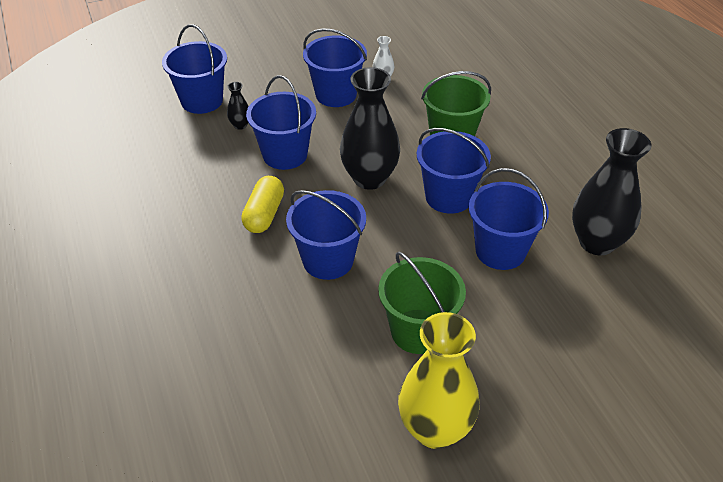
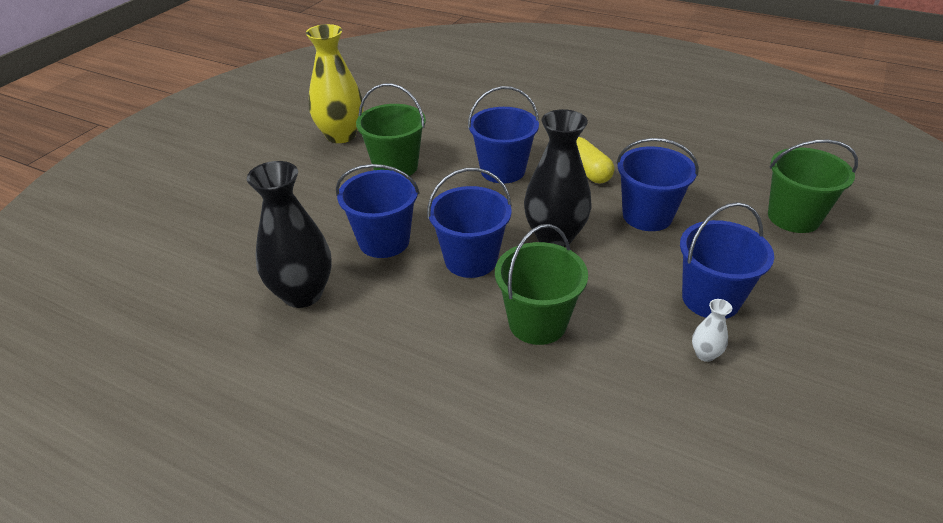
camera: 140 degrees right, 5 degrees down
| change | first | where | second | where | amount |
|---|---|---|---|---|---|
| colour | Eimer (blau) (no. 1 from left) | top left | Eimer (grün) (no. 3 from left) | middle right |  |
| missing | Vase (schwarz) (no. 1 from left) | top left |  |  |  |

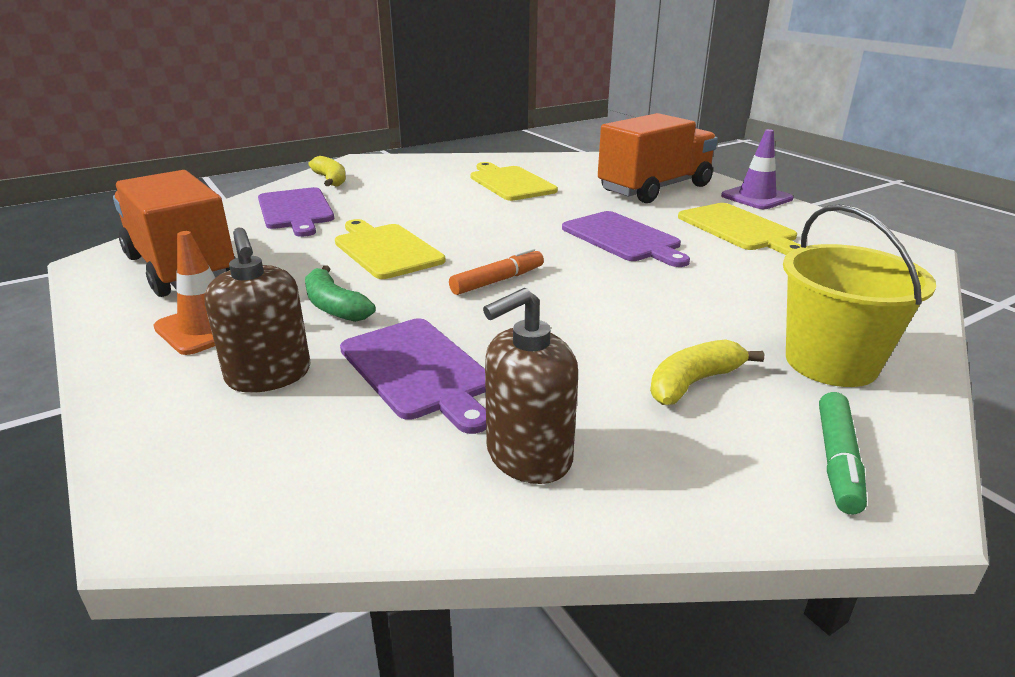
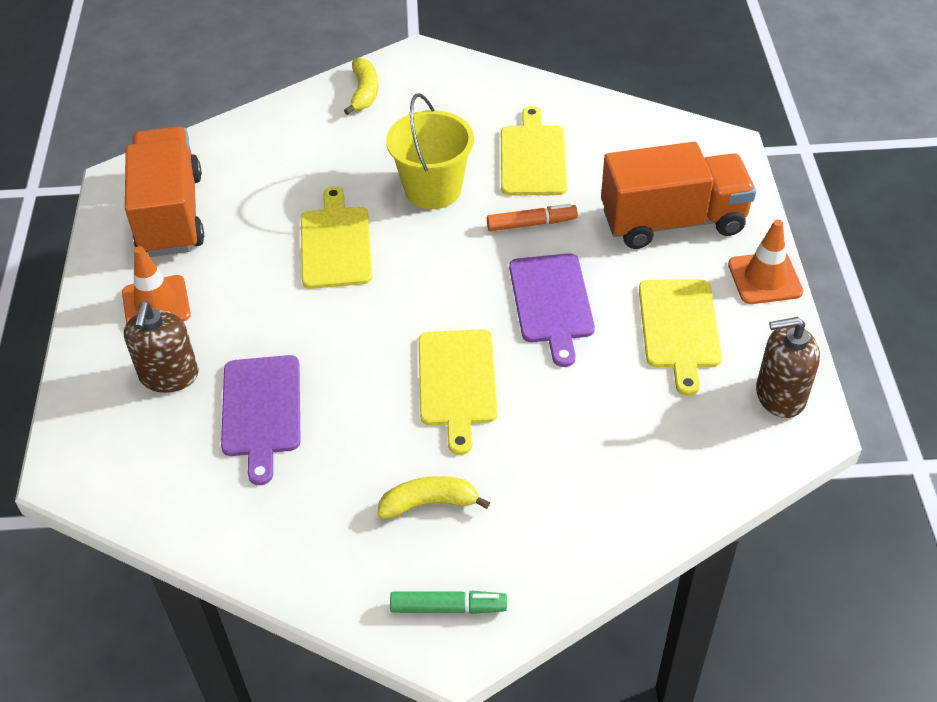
camera: 30 degrees right, 20 degrees up
| change | first | where | second | where | amount |
|---|---|---|---|---|---|
| relocated | Eimer (gelb) | middle right |  | top centre |  |
| spun | Filzstift (grün) | bottom right |  | bottom centre | 135 degrees counterclockwise |
| appeared |  |  | Schneidebrett (gelb) (no. 2 from left) | centre |  |
| relocated | Filzstift (orange) | centre |  | top centre |  |
| colour | Leitkegel (lila) | top right | Leitkegel (orange) (no. 2 from left) | middle right |  |
| relocated | Seifenspender (braun) (no. 2 from left) | centre |  | middle right |  |
| missing | Schneidebrett (lila) (no. 1 from left) | top left |  |  |  |
| missing | Banane (grün) | centre |  |  |  |

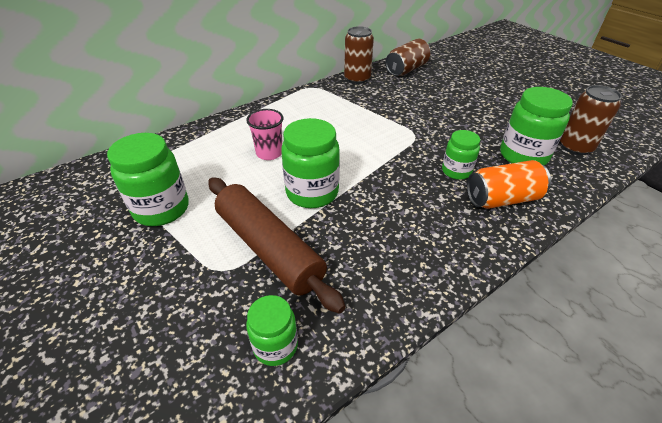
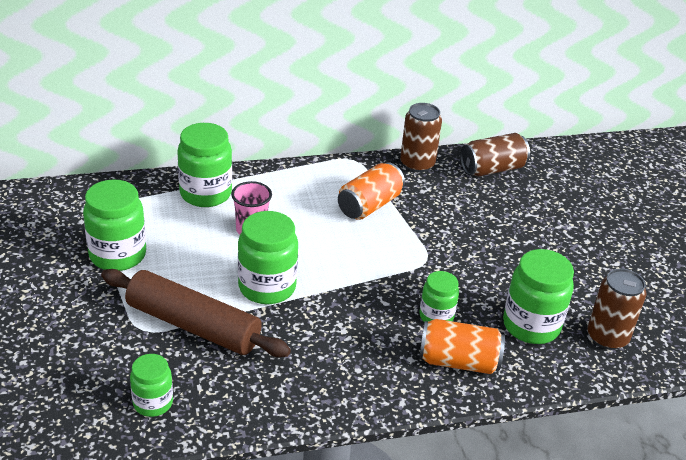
camera: 20 degrees right, 5 degrees down
| change | first | where | second | where | amount |
|---|---|---|---|---|---|
| spun | Nudelholz (braun) | centre |  | bottom left | 45 degrees counterclockwise |
| appeared |  |  | Einmachglas (grün) (no. 3 from left) | middle left |  |
| appeared |  |  | Dose (orange) (no. 1 from left) | centre |  |

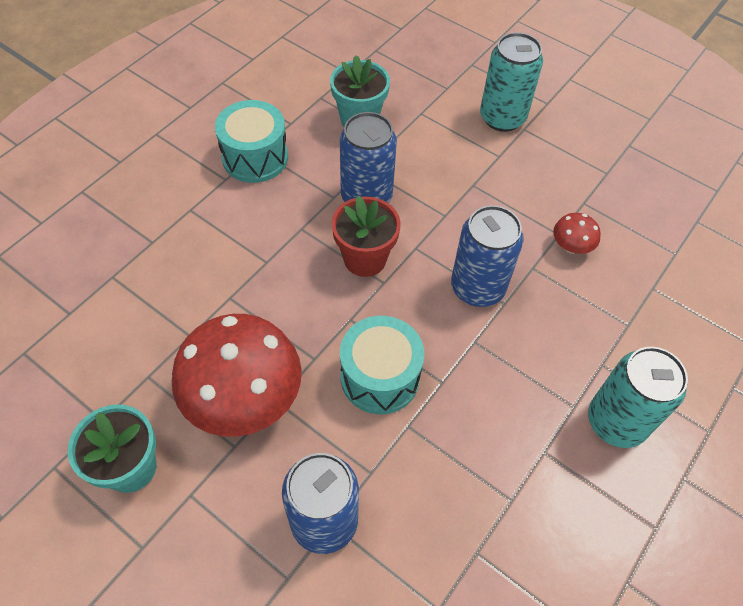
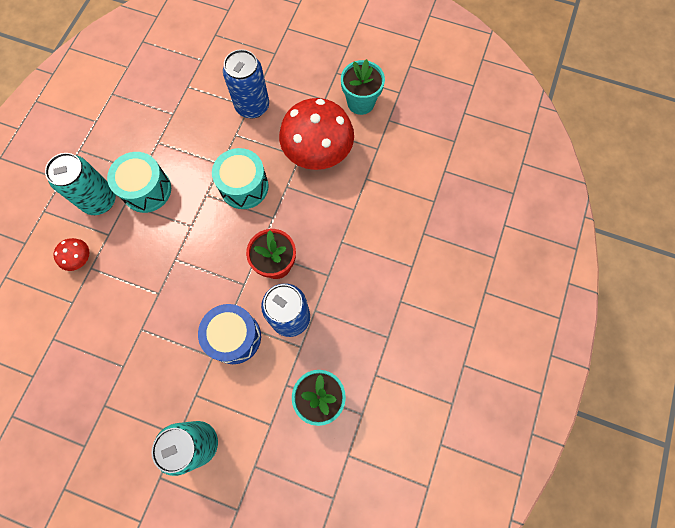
camera: 165 degrees right, 15 degrees up
| change | first | where | second | where | amount |
|---|---|---|---|---|---|
| relocated | Pilz (rot) (no. 2 from left in the first image) | middle right | Pilz (rot) (no. 1 from left) | middle left |  |
| relocated | Trommel (türkis) (no. 1 from left) | top centre |  | middle left |  |
| appeared |  |  | Trommel (blau) | centre |  |
| missing | Dose (blau) (no. 3 from left) | centre |  |  |  |

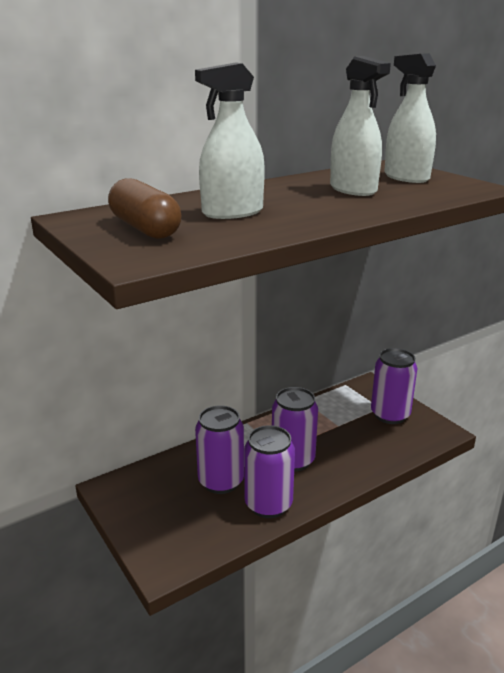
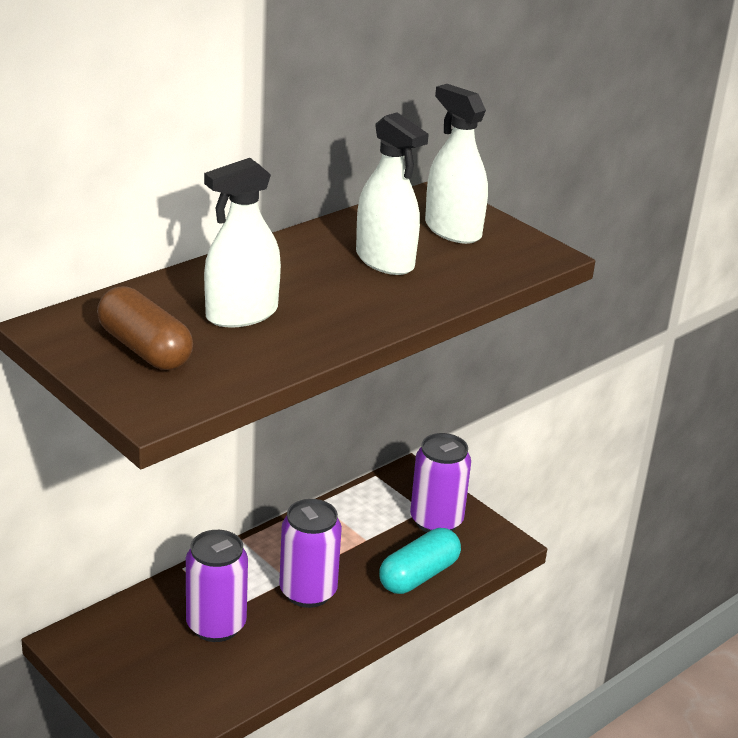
camera: 10 degrees left, 5 degrees up
| change | first | where | second | where | amount |
|---|---|---|---|---|---|
| appeared |  |  | Kapsel (türkis) | bottom centre |  |
| missing | Dose (lila) (no. 2 from left) | bottom centre |  |  |  |

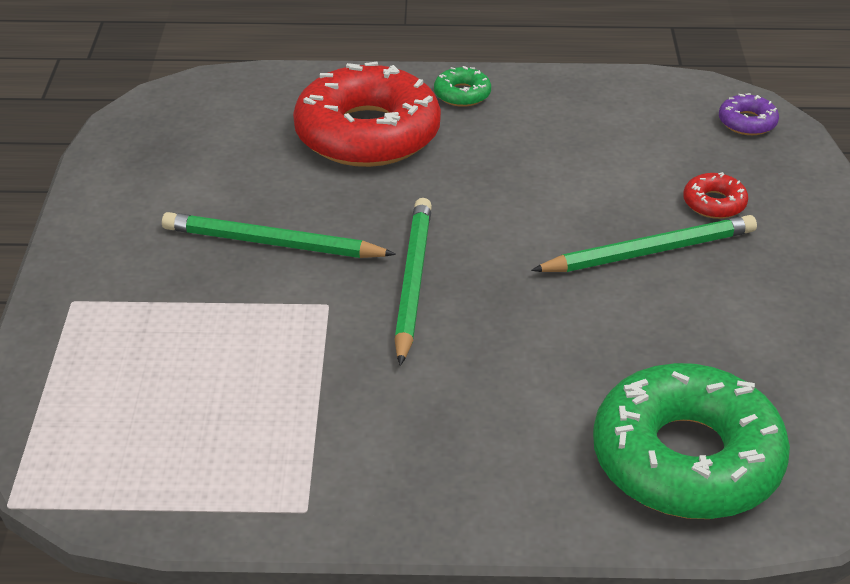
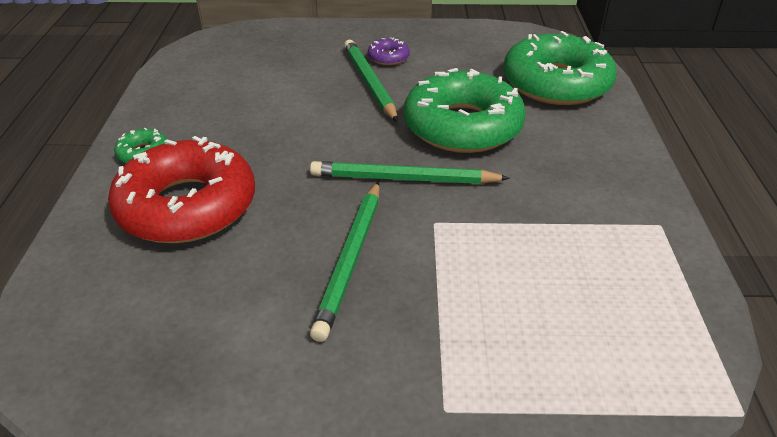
camera: 90 degrees left, 0 degrees up
| change | first | where | second | where | amount |
|---|---|---|---|---|---|
| relocated | Donut (lila) | top right |  | top centre |  |
| appeared |  |  | Donut (grün) (no. 2 from left) | top centre |  |
| missing | Donut (rot) (no. 2 from left) | middle right |  |  |  |

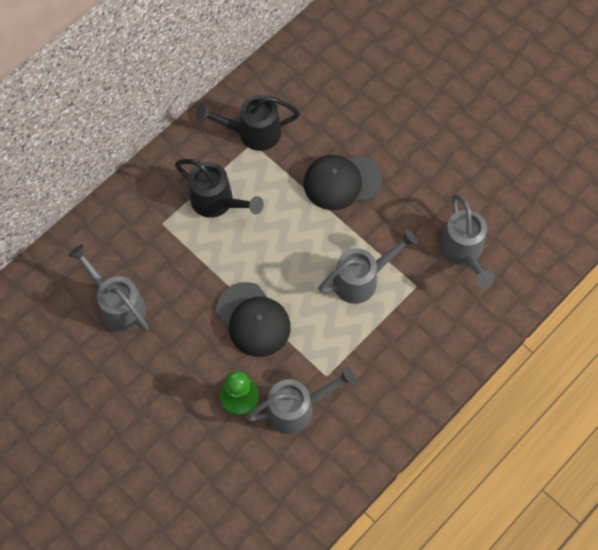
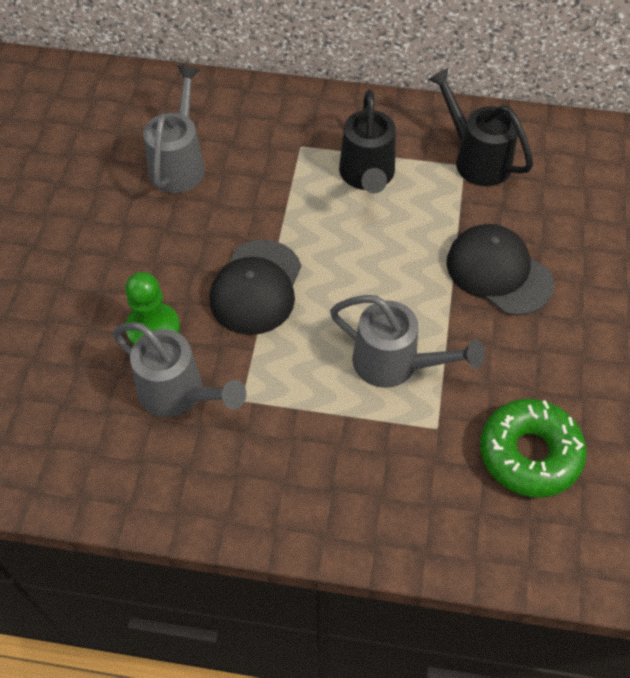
camera: 55 degrees right, 10 degrees down
| change | first | where | second | where | amount |
|---|---|---|---|---|---|
| exchanged | Gießkanne (grau) (no. 4 from left) | middle right | Donut (grün) | middle right |  |

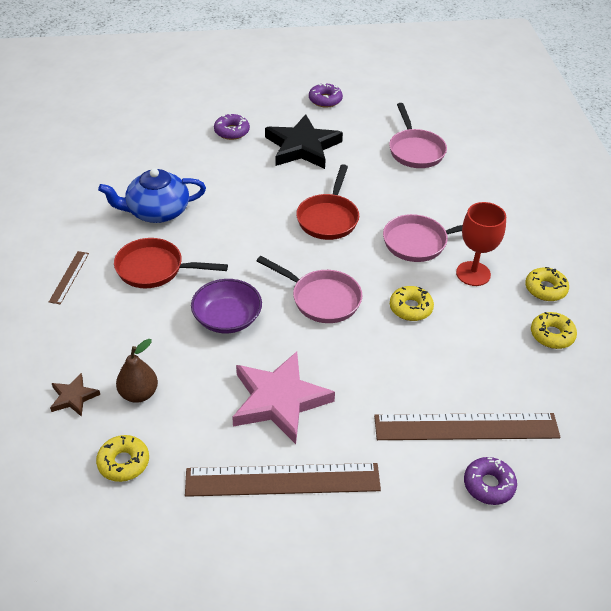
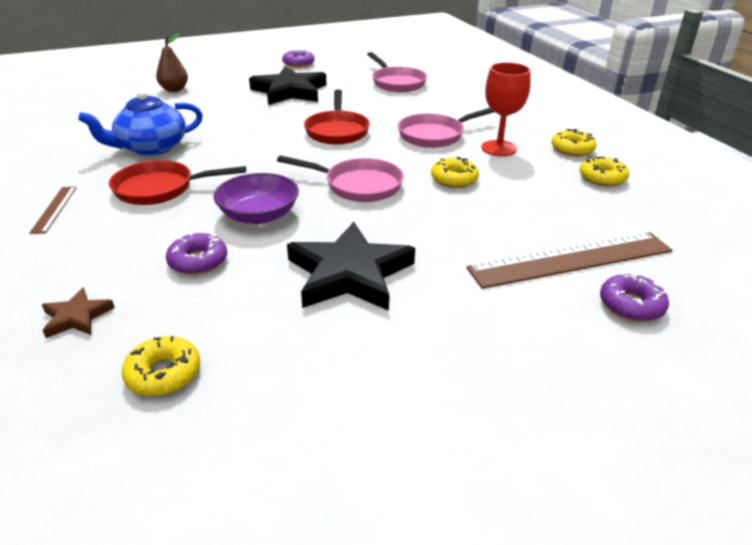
camera: 15 degrees left, 10 degrees down
| change | first | where | second | where | amount |
|---|---|---|---|---|---|
| relocated | Birne (braun) | middle left |  | top left |  |
| relocated | Donut (lila) (no. 1 from left) | top centre |  | middle left |  |
| colour | Stern (rosa) | centre | Stern (schwarz) (no. 2 from left) | centre |  |
| missing | Lineal (braun) (no. 2 from left) | bottom centre |  |  |  |

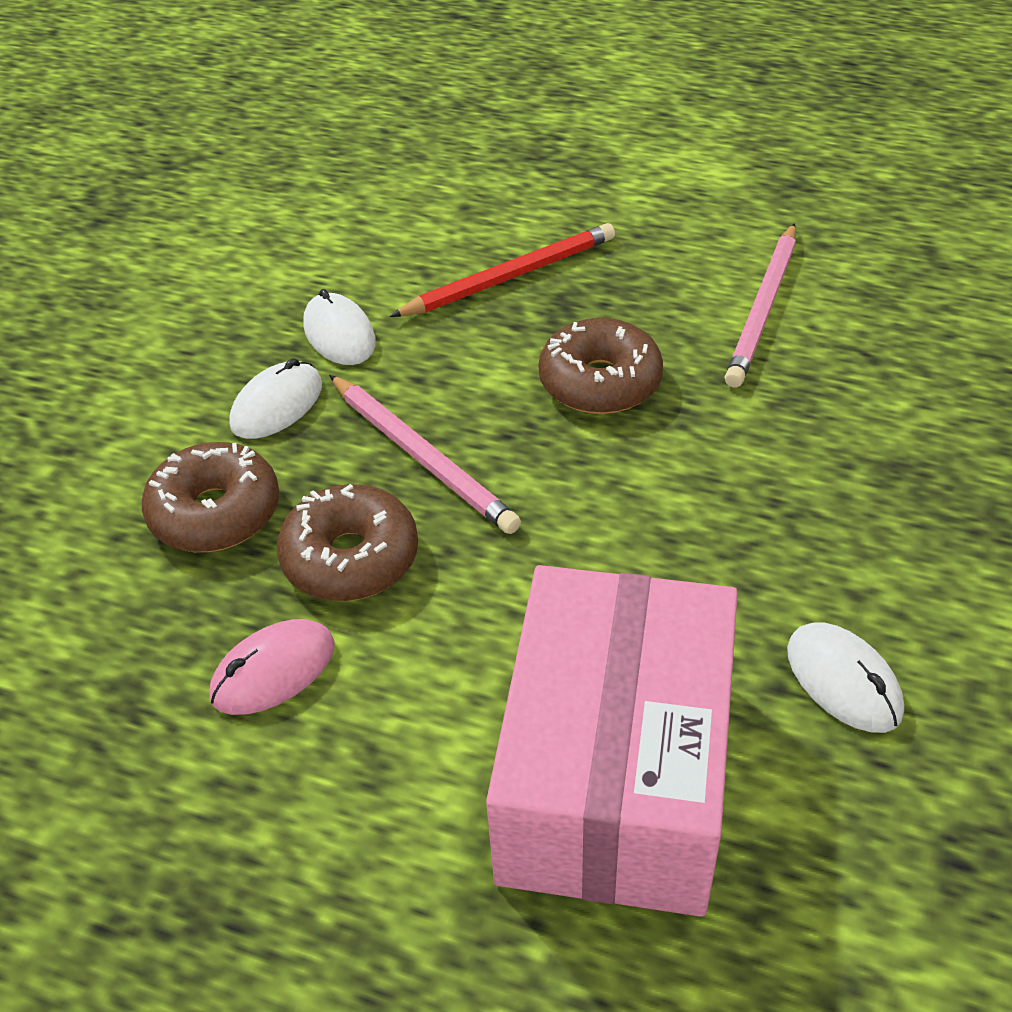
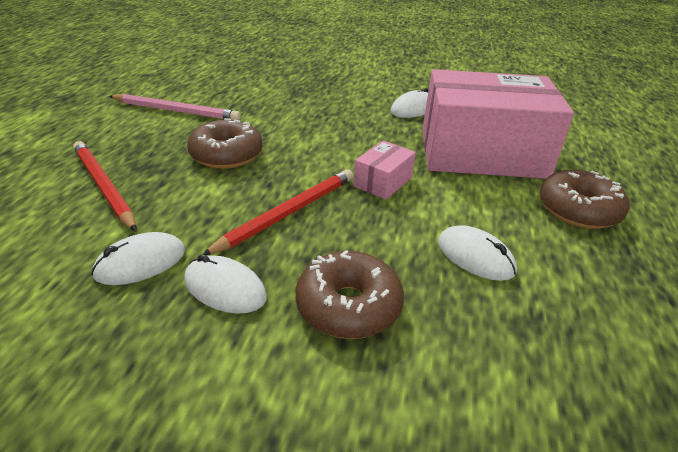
camera: 100 degrees left, 10 degrees down
| change | first | where | second | where | amount |
|---|---|---|---|---|---|
| colour | Bleistift (rosa) (no. 1 from left) | centre | Bleistift (rot) (no. 2 from left) | centre |  |
| appeared |  |  | Schachtel (rosa) (no. 1 from left) | centre |  |
| colour | Computermaus (rosa) | middle left | Computermaus (weiß) (no. 4 from left) | middle right |  |
| relocated | Donut (braun) (no. 2 from left in the first image) | centre | Donut (braun) (no. 3 from left) | middle right |  |

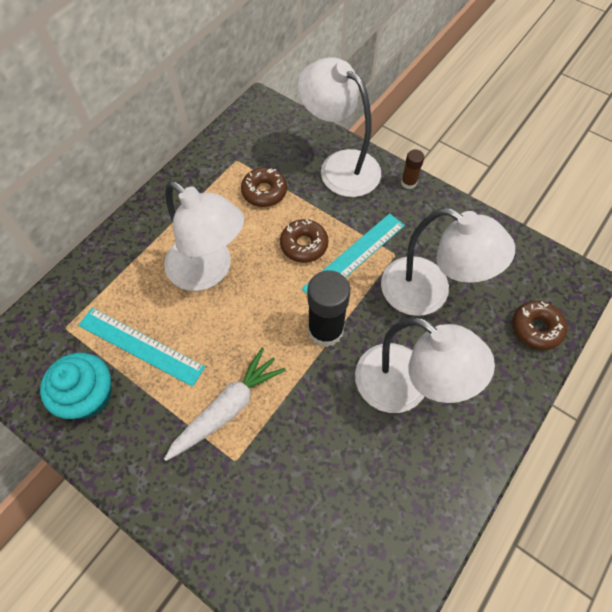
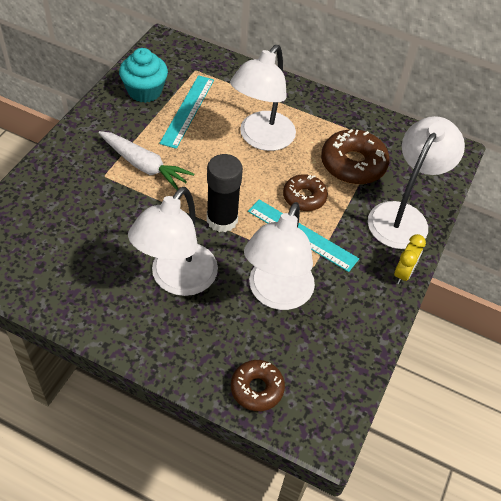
camera: 75 degrees right, 10 degrees down
| change | first | where | second | where | amount |
|---|---|---|---|---|---|
| size | Donut (braun) (no. 1 from left in the first image) | top centre | Donut (braun) (no. 3 from left) | top right | x1.59 |
| exchanged | Klebestift (braun) | top right | Wecker (gelb) | middle right |  |

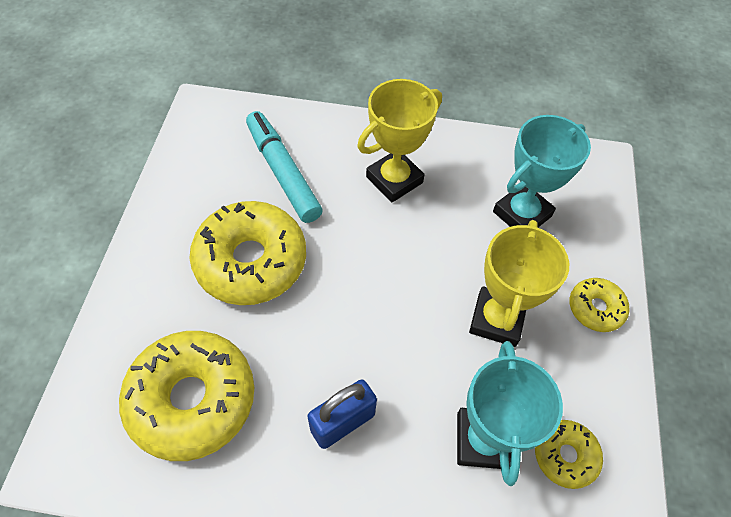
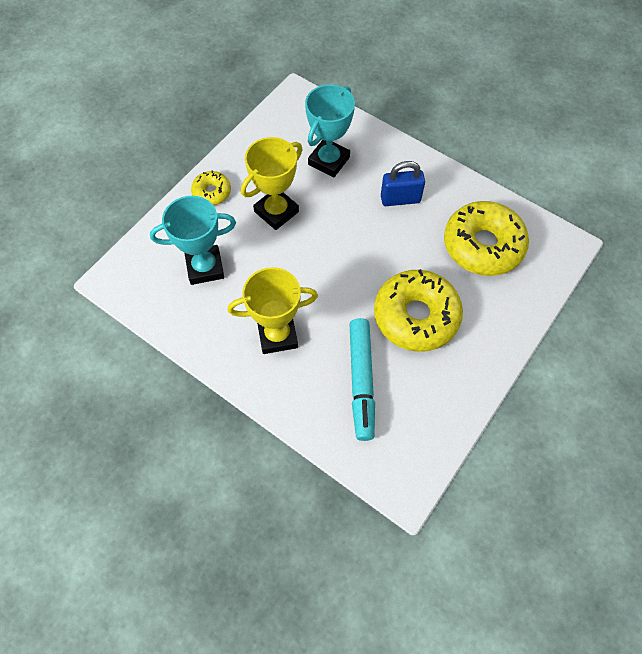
camera: 150 degrees left, 5 degrees up
| change | first | where | second | where | amount |
|---|---|---|---|---|---|
| missing | Donut (gelb) (no. 3 from left) | bottom right |  |  |  |

